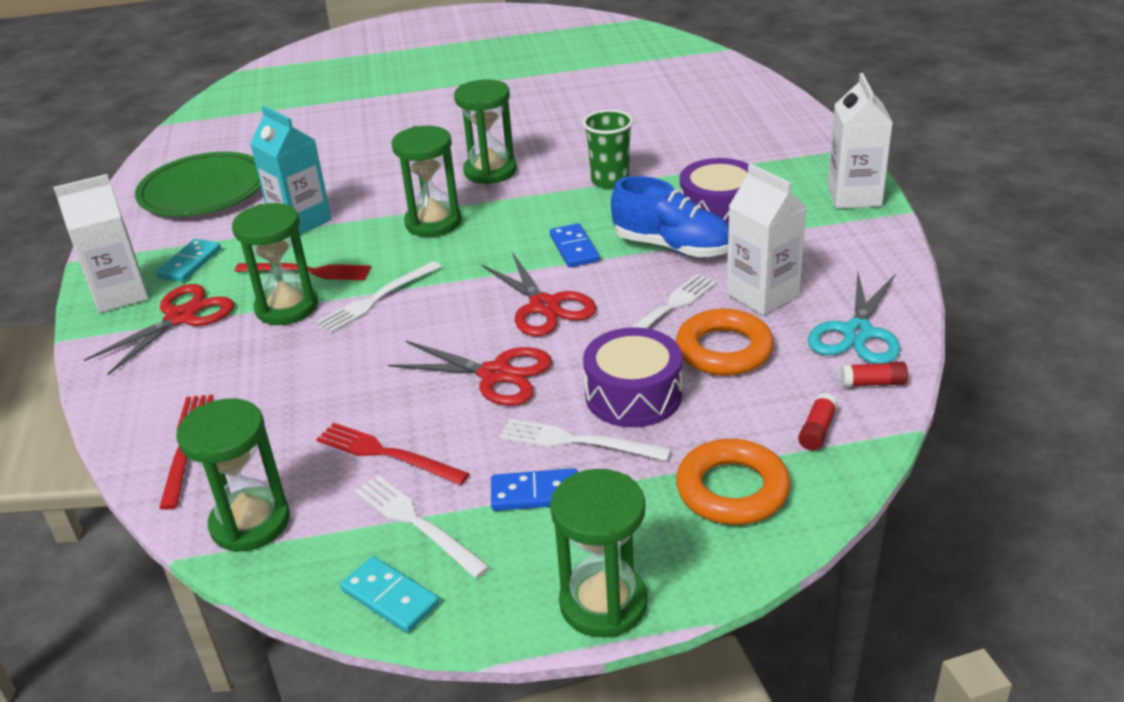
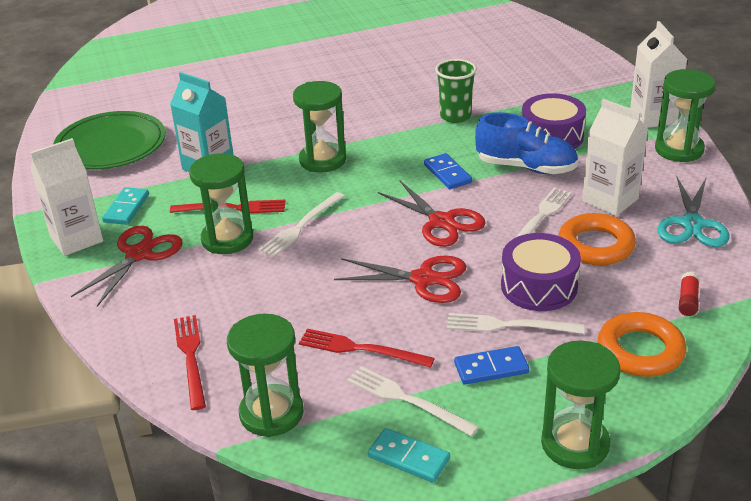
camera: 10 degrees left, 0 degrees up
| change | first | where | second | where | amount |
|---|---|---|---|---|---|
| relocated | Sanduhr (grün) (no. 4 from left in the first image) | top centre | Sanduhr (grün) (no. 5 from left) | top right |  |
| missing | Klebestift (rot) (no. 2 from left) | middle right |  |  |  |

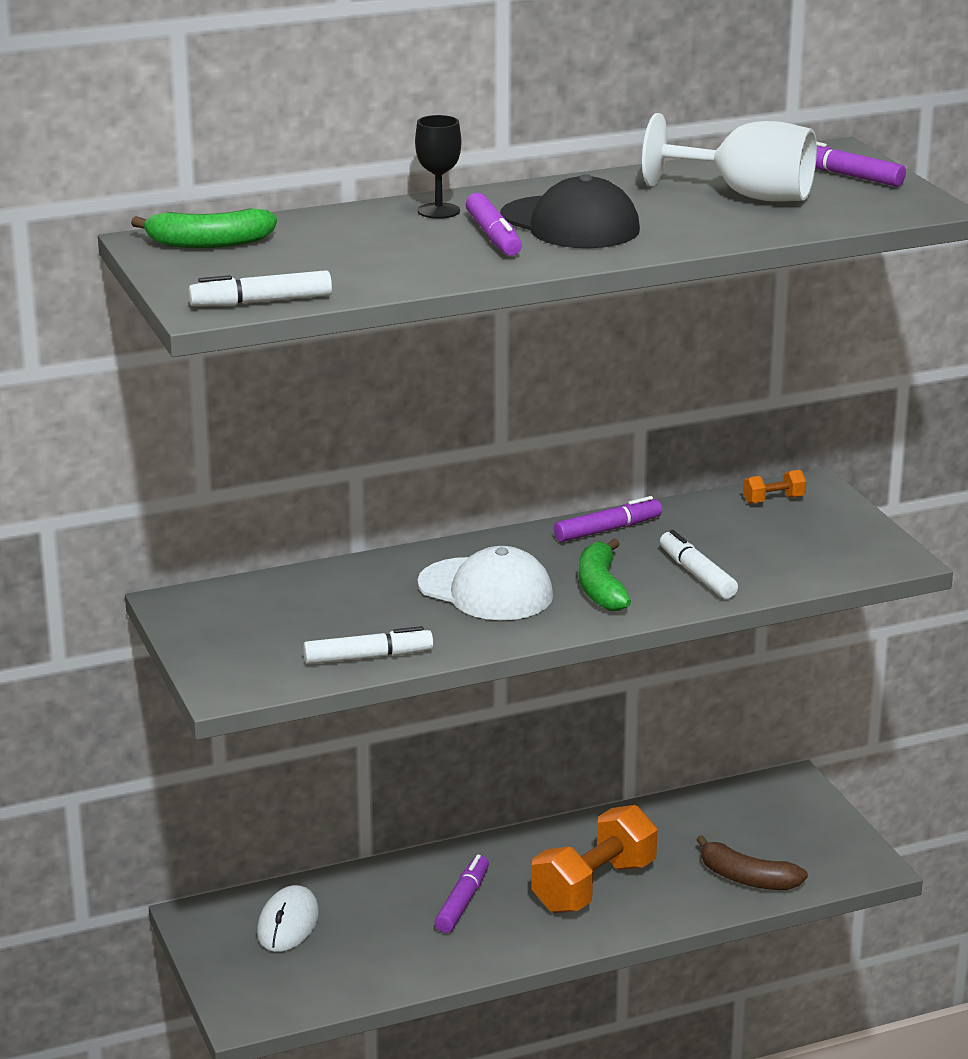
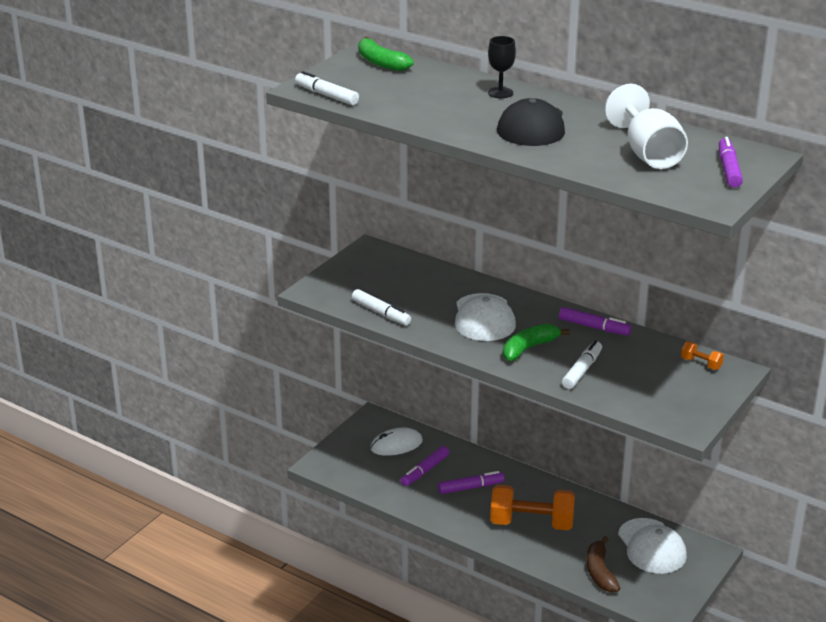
camera: 55 degrees right, 5 degrees up
| change | first | where | second | where | amount |
|---|---|---|---|---|---|
| relocated | Filzstift (lila) (no. 2 from left in the first image) | top centre | Filzstift (lila) (no. 1 from left) | bottom centre |  |
| appeared |  |  | Kappe (weiß) (no. 2 from left) | bottom right |  |

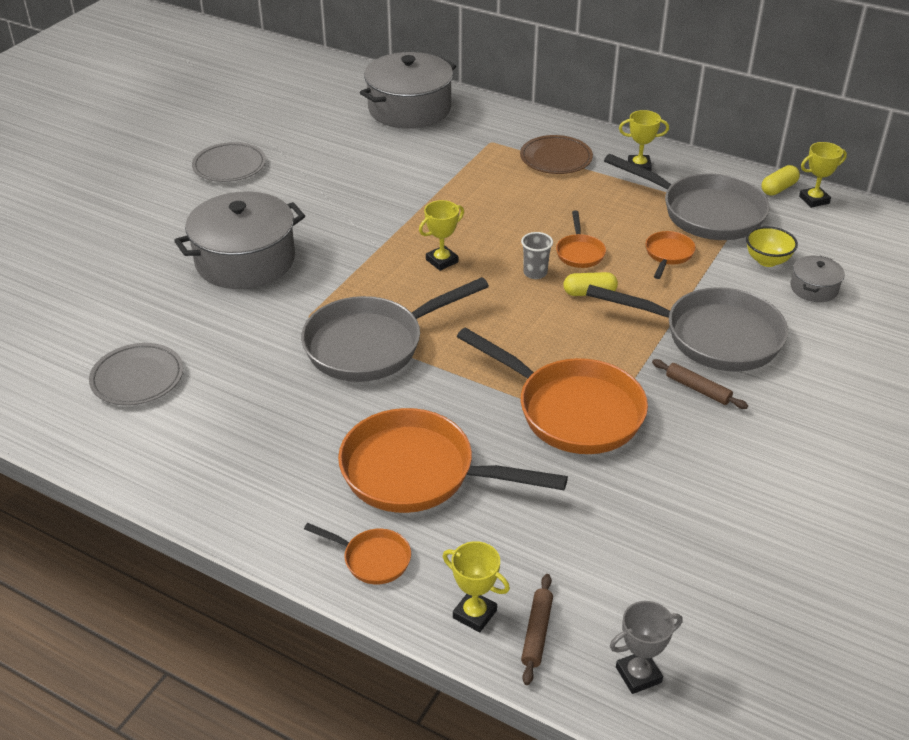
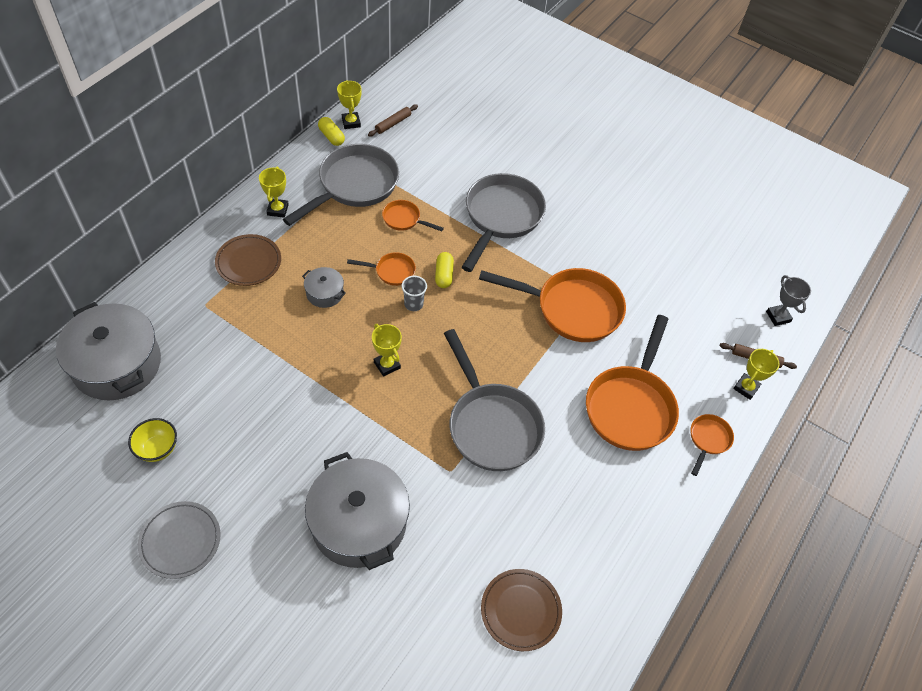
camera: 90 degrees left, 15 degrees up
| change | first | where | second | where | amount |
|---|---|---|---|---|---|
| relocated | Schüssel (gelb) | top right |  | middle left |  |
| relocated | Kochtopf (grau) (no. 3 from left in the first image) | middle right | Kochtopf (grau) (no. 2 from left) | centre |  |
| relocated | Nudelholz (braun) (no. 2 from left in the first image) | middle right | Nudelholz (braun) (no. 1 from left) | top centre |  |
| spun | Pfanne (orange) (no. 3 from left) | centre |  | centre | 60 degrees clockwise |
| colour | Teller (grau) (no. 1 from left) | middle left | Teller (braun) (no. 2 from left) | bottom centre |  |

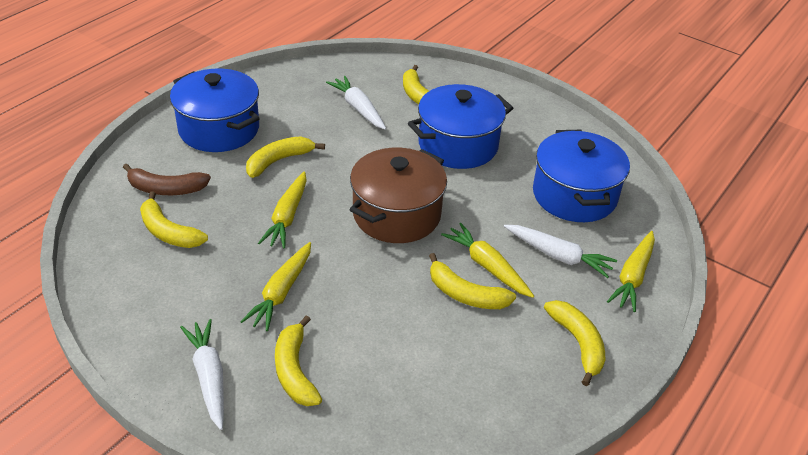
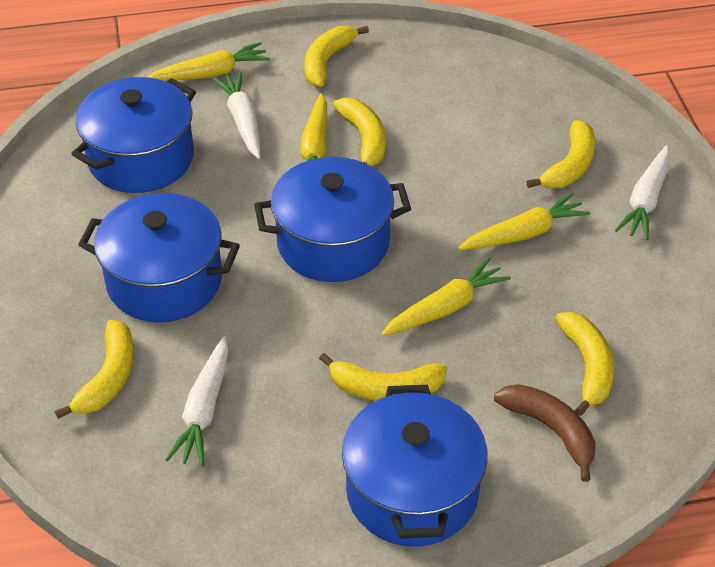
camera: 135 degrees left, 5 degrees up
| change | first | where | second | where | amount |
|---|---|---|---|---|---|
| colour | Kochtopf (braun) | centre | Kochtopf (blau) (no. 3 from left) | centre |  |

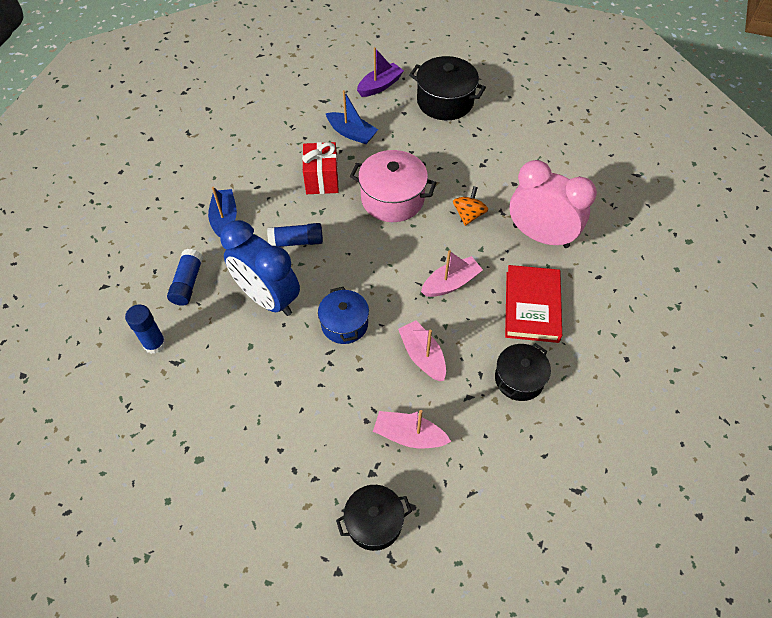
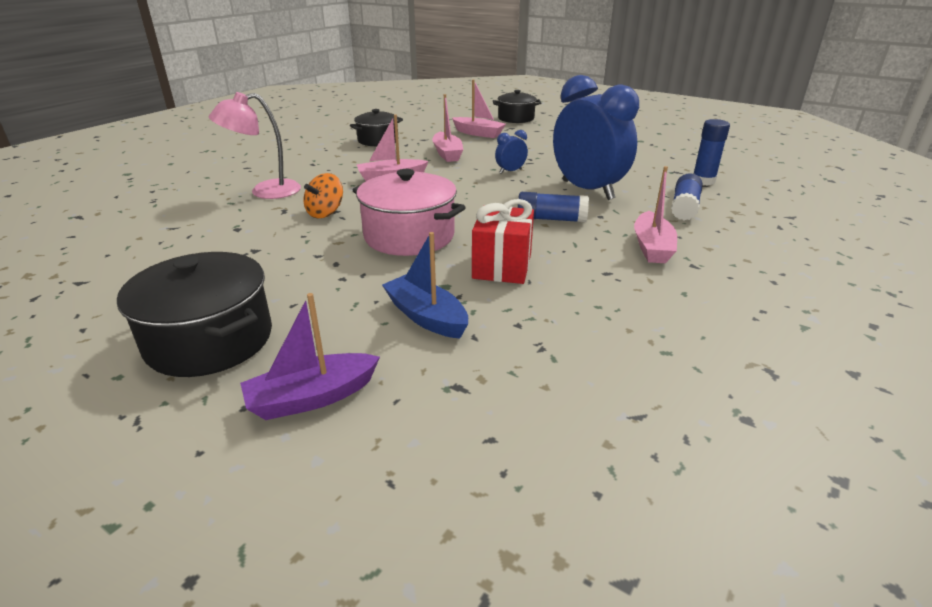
camera: 165 degrees left, 25 degrees down
| change | first | where | second | where | amount |
|---|---|---|---|---|---|
| exchanged | Wecker (rosa) | top right | Lampe (rosa) | top left |  |
| exchanged | Kochtopf (blau) | centre | Wecker (blau) (no. 1 from left) | top centre |  |
| colour | Boot (blau) (no. 1 from left) | middle left | Boot (rosa) (no. 4 from left) | middle right |  |
| missing | Buch (rot) | middle right |  |  |  |

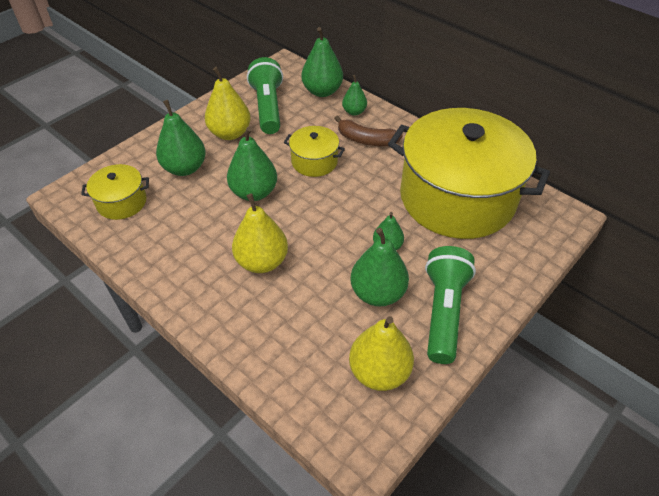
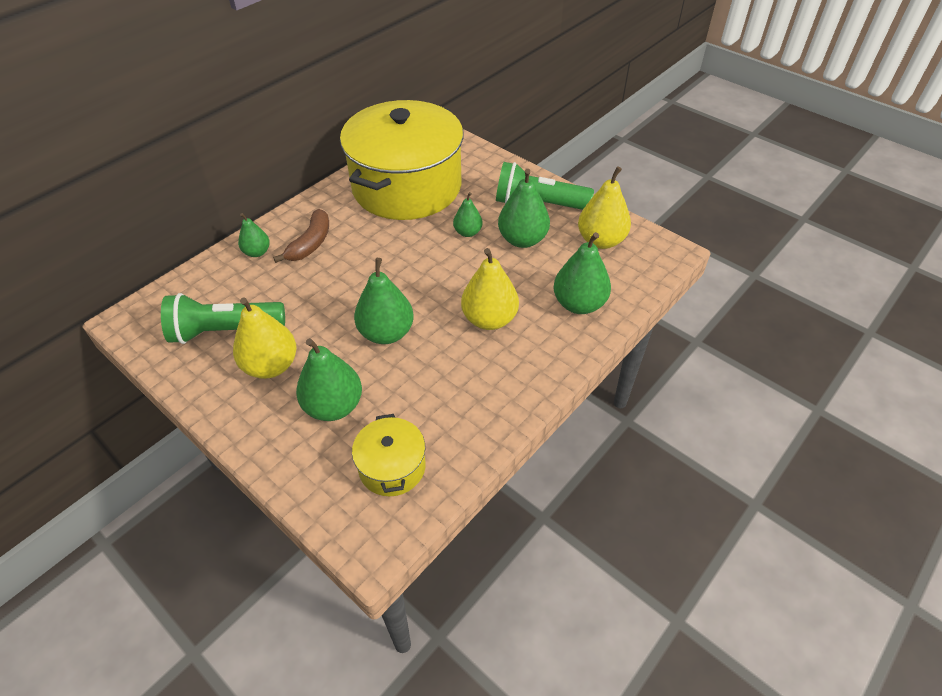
camera: 90 degrees left, 0 degrees up
| change | first | where | second | where | amount |
|---|---|---|---|---|---|
| relocated | Birne (grün) (no. 3 from left in the first image) | top centre | Birne (grün) (no. 6 from left) | centre |  |
| missing | Kochtopf (gelb) (no. 2 from left) | top centre |  |  |  |

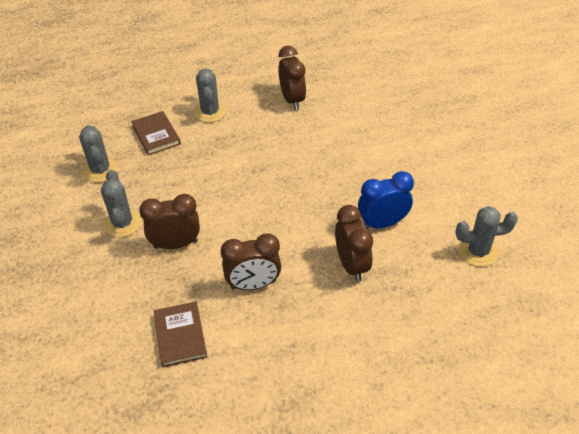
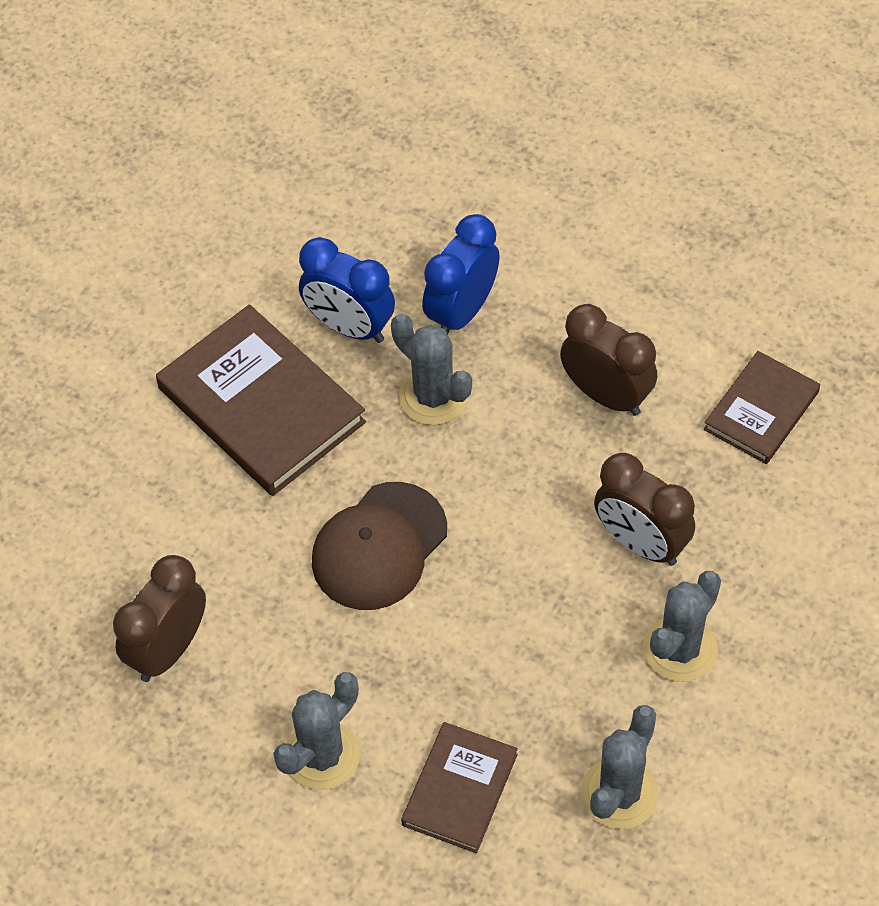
camera: 130 degrees left, 10 degrees up
| change | first | where | second | where | amount |
|---|---|---|---|---|---|
| appeared |  |  | Buch (braun) (no. 1 from left) | middle left |  |
| appeared |  |  | Kappe (braun) | centre |  |
| relocated | Kaktus (grau) (no. 4 from left in the first image) | middle right | Kaktus (grau) (no. 2 from left) | centre |  |
| colour | Wecker (braun) (no. 4 from left) | centre | Wecker (blau) (no. 2 from left) | top centre |  |

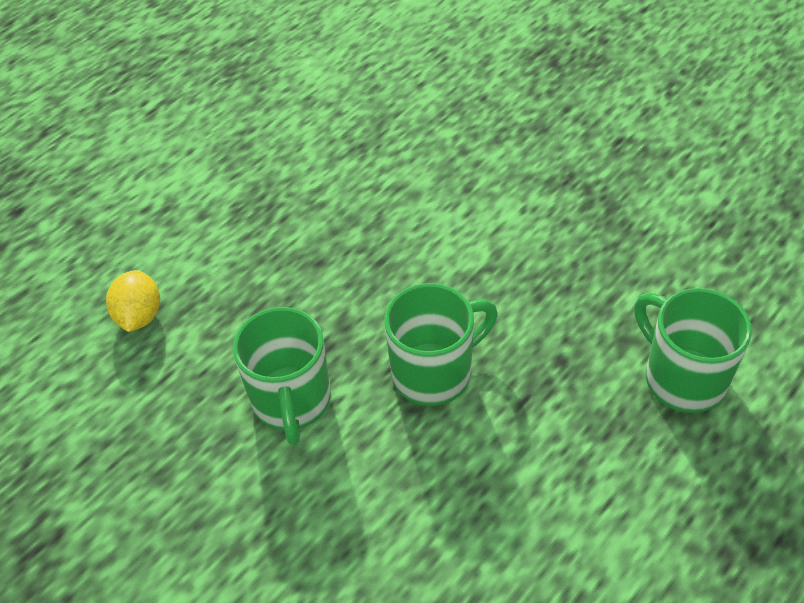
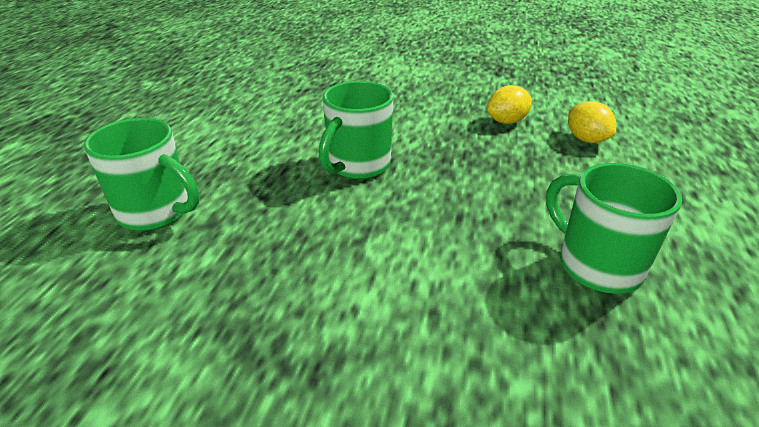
camera: 150 degrees right, 15 degrees down
| change | first | where | second | where | amount |
|---|---|---|---|---|---|
| appeared |  |  | Zitrone (gelb) (no. 1 from left) | top right |  |
| relocated | Tasse (grün) (no. 1 from left in the first image) | centre | Tasse (grün) (no. 3 from left) | middle right |  |

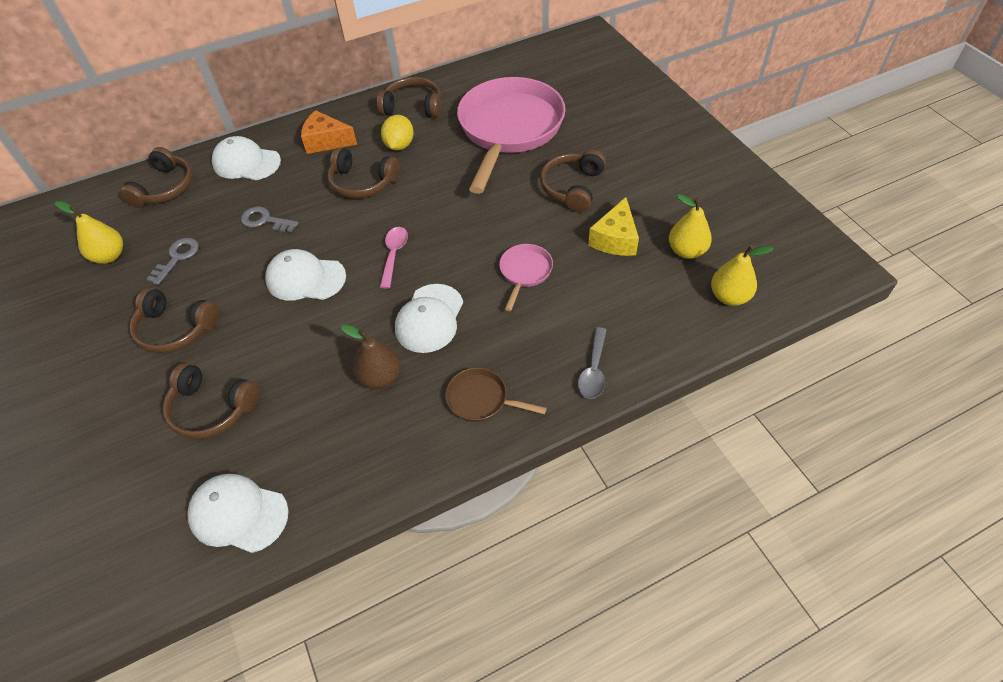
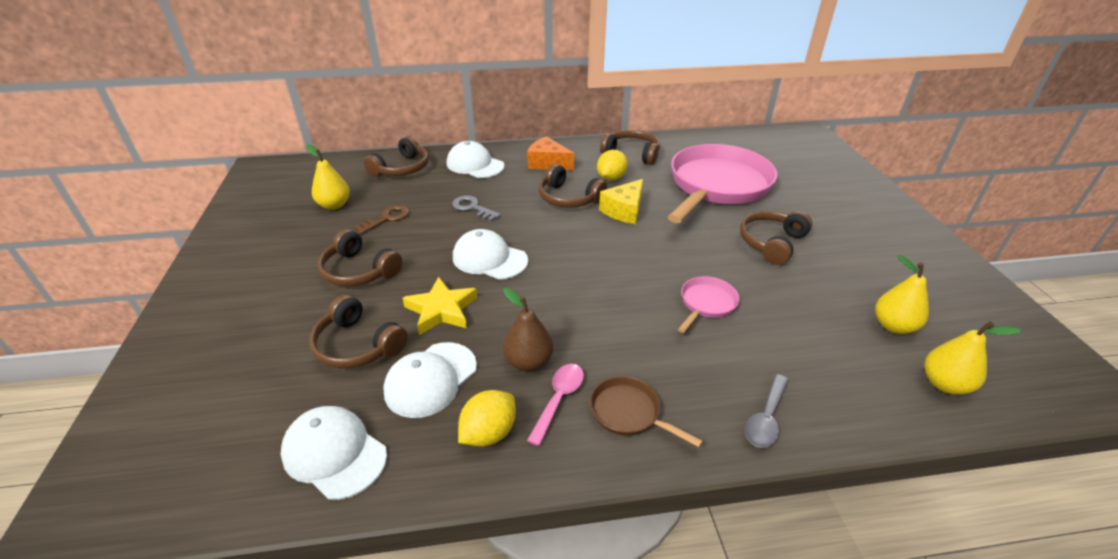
camera: 15 degrees right, 15 degrees down
| change | first | where | second | where | amount |
|---|---|---|---|---|---|
| colour | Schlüssel (grau) (no. 1 from left) | middle left | Schlüssel (braun) | centre |  |
| relocated | Kappe (weiß) (no. 4 from left in the first image) | centre | Kappe (weiß) (no. 2 from left) | bottom centre |  |
| appeared |  |  | Stern (gelb) | centre |  |
| appeared |  |  | Zitrone (gelb) (no. 1 from left) | bottom centre |  |
| relocated | Löffel (rosa) | centre |  | bottom centre |  |
| relocated | Käse (gelb) | top centre |  | centre |  |

